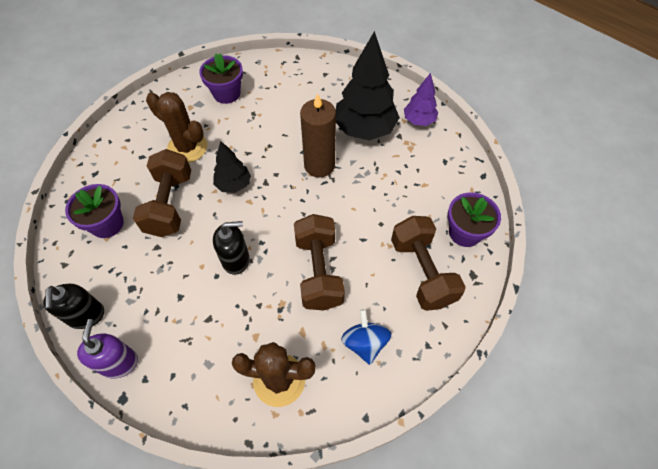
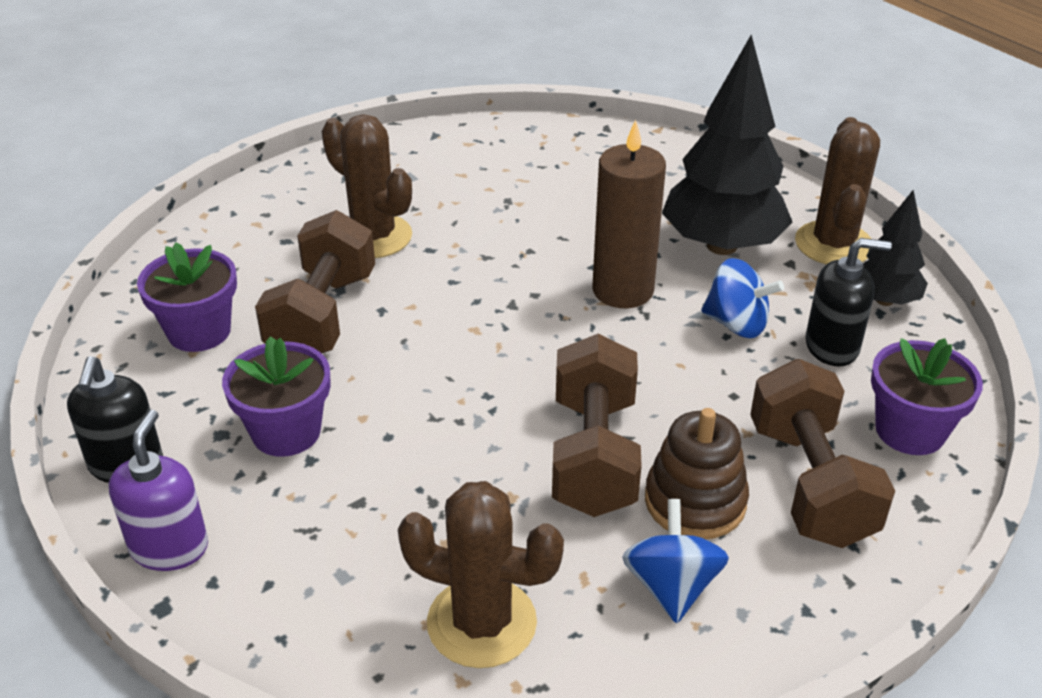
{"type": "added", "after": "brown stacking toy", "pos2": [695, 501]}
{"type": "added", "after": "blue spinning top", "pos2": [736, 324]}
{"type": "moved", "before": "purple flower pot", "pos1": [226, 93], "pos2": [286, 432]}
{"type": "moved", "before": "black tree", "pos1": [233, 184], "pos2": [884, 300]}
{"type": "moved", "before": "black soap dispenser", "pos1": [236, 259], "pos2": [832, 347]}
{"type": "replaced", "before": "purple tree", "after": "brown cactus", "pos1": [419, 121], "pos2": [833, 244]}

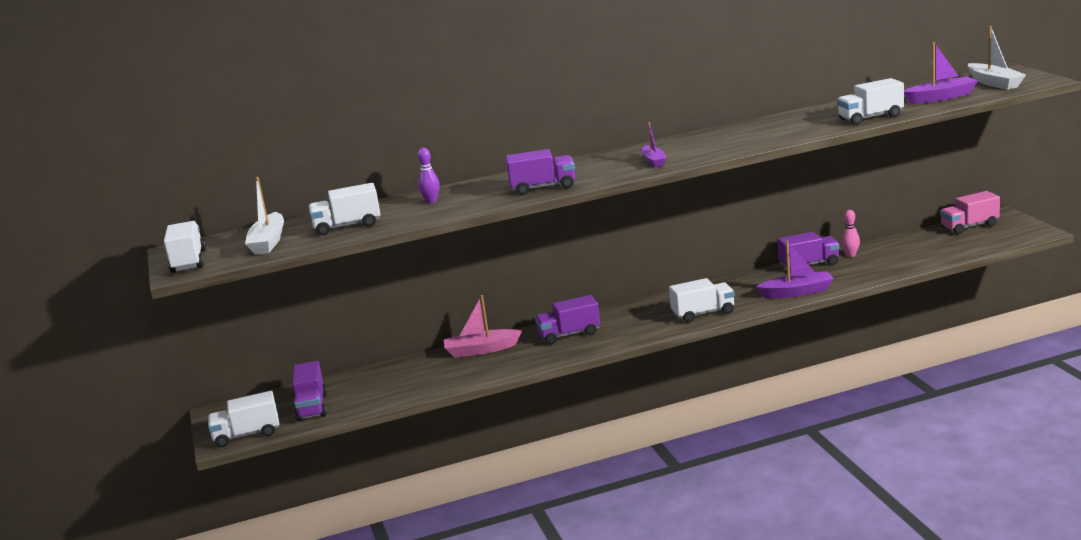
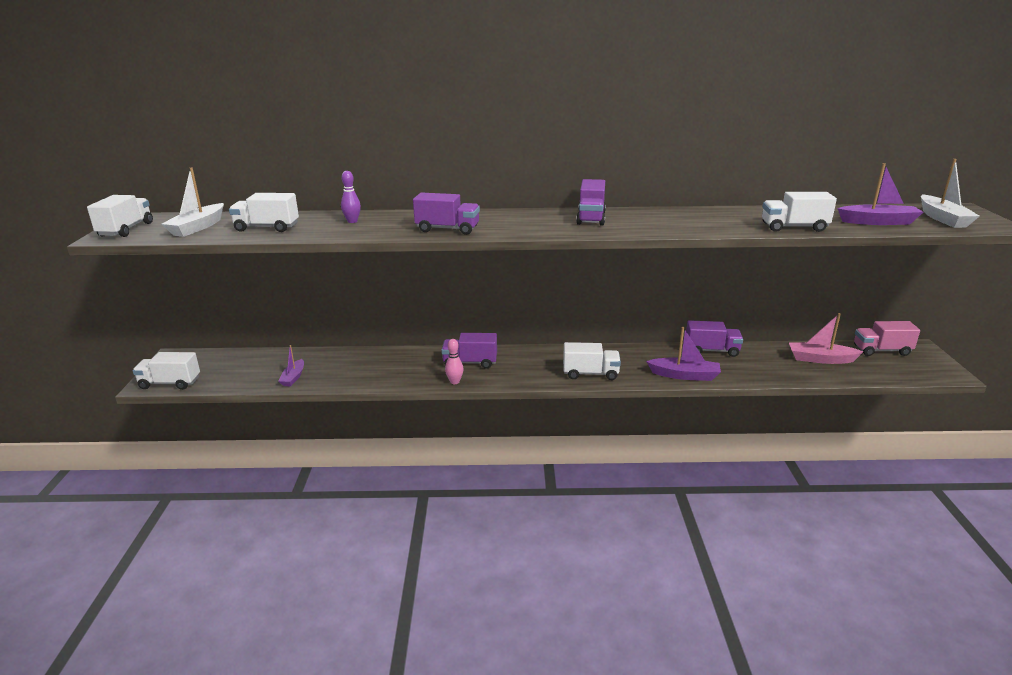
{"type": "moved", "before": "purple truck", "pos1": [312, 407], "pos2": [591, 218]}
{"type": "moved", "before": "pink boat", "pos1": [481, 350], "pos2": [820, 359]}
{"type": "moved", "before": "purple boat", "pos1": [654, 161], "pos2": [293, 377]}
{"type": "moved", "before": "pink bowling pin", "pos1": [850, 255], "pos2": [454, 382]}

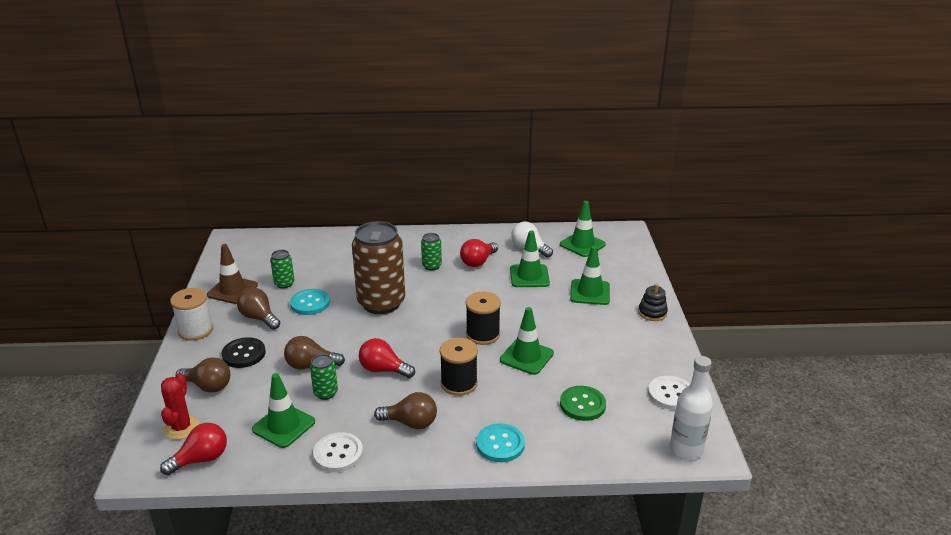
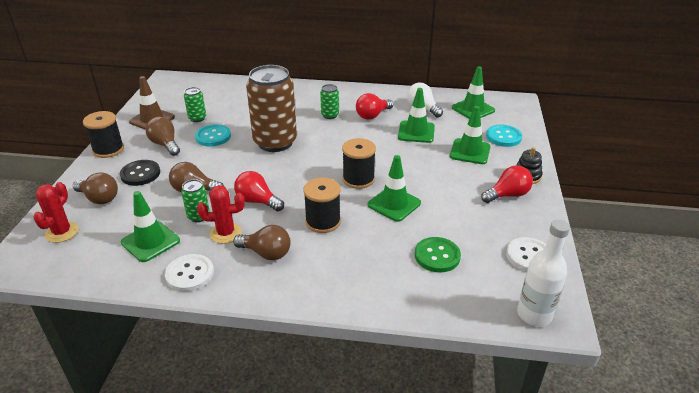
{"type": "added", "after": "red cactus", "pos2": [225, 233]}
{"type": "moved", "before": "red light bulb", "pos1": [201, 459], "pos2": [507, 195]}
{"type": "moved", "before": "turquoise button", "pos1": [500, 444], "pos2": [503, 137]}
{"type": "recoloured", "before": "white spool", "after": "black spool", "pos1": [195, 330], "pos2": [108, 149]}

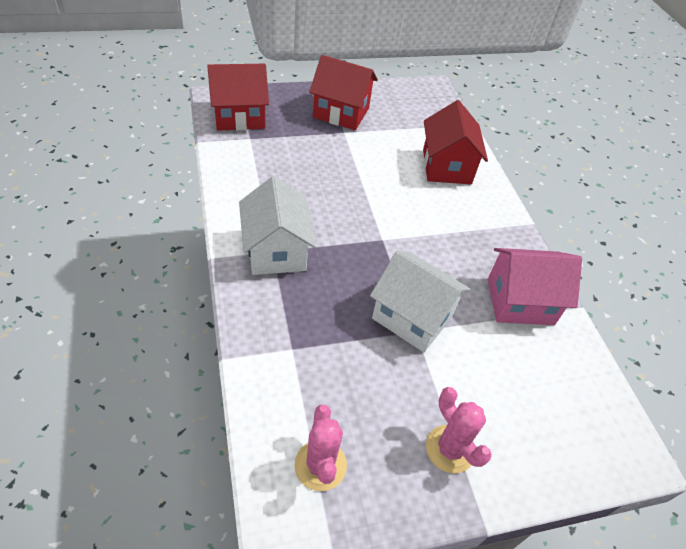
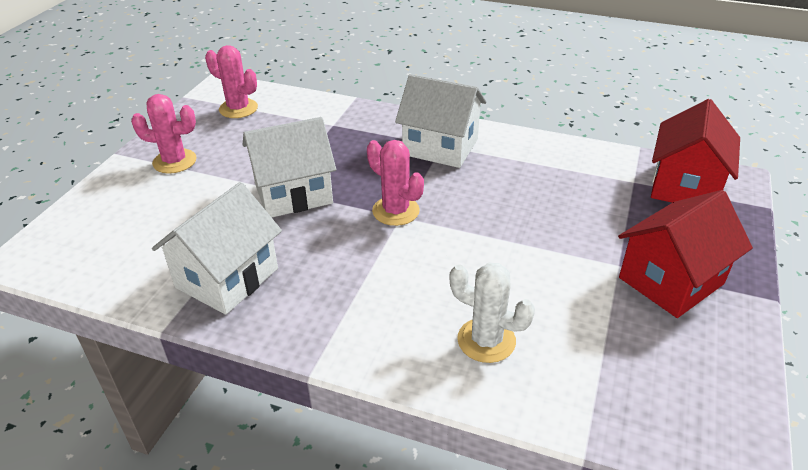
{"type": "added", "after": "pink cactus", "pos2": [395, 211]}
{"type": "replaced", "before": "red house", "after": "white cactus", "pos1": [446, 166], "pos2": [486, 340]}
{"type": "recoloured", "before": "pink house", "after": "white house", "pos1": [520, 301], "pos2": [227, 278]}

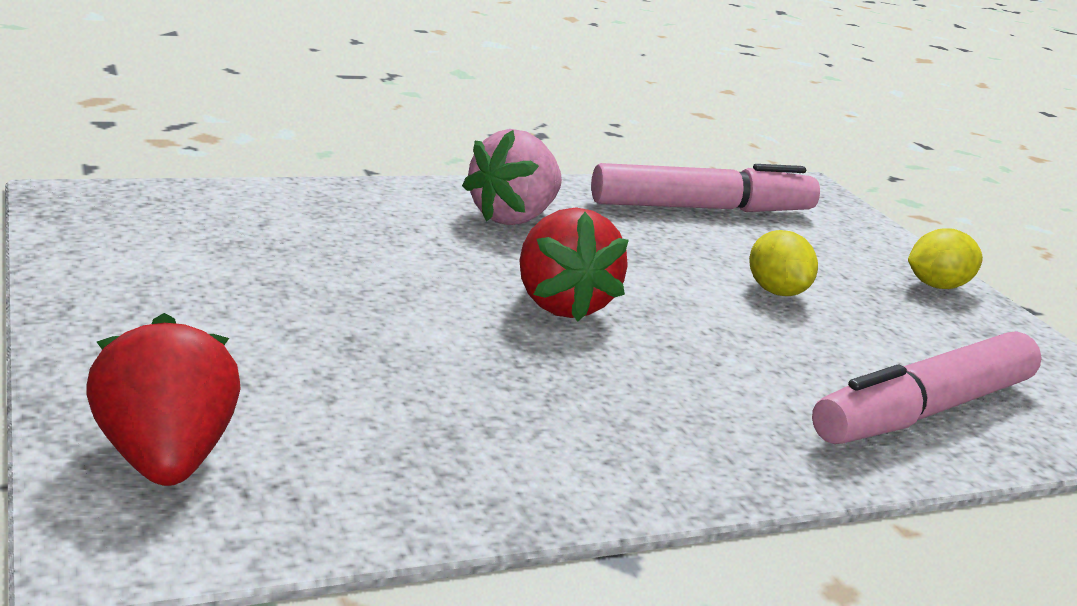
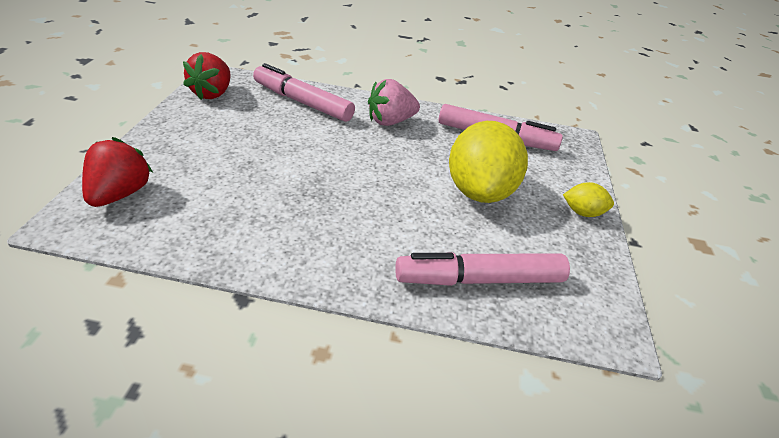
{"type": "added", "after": "pink marker", "pos2": [302, 102]}
{"type": "moved", "before": "red strawberry", "pos1": [562, 304], "pos2": [212, 93]}
{"type": "resized", "before": "yellow lemon", "pos1": [776, 291], "pos2": [479, 191], "scale": 2.21}

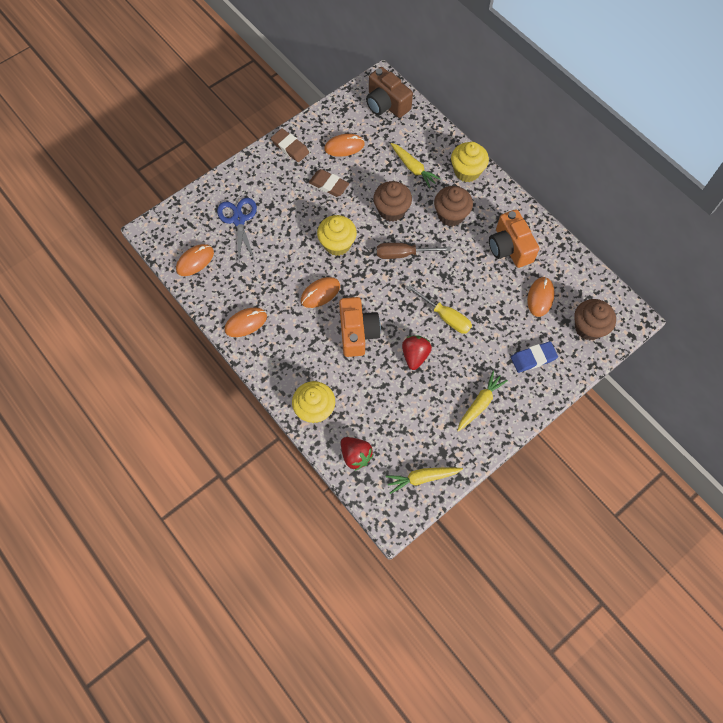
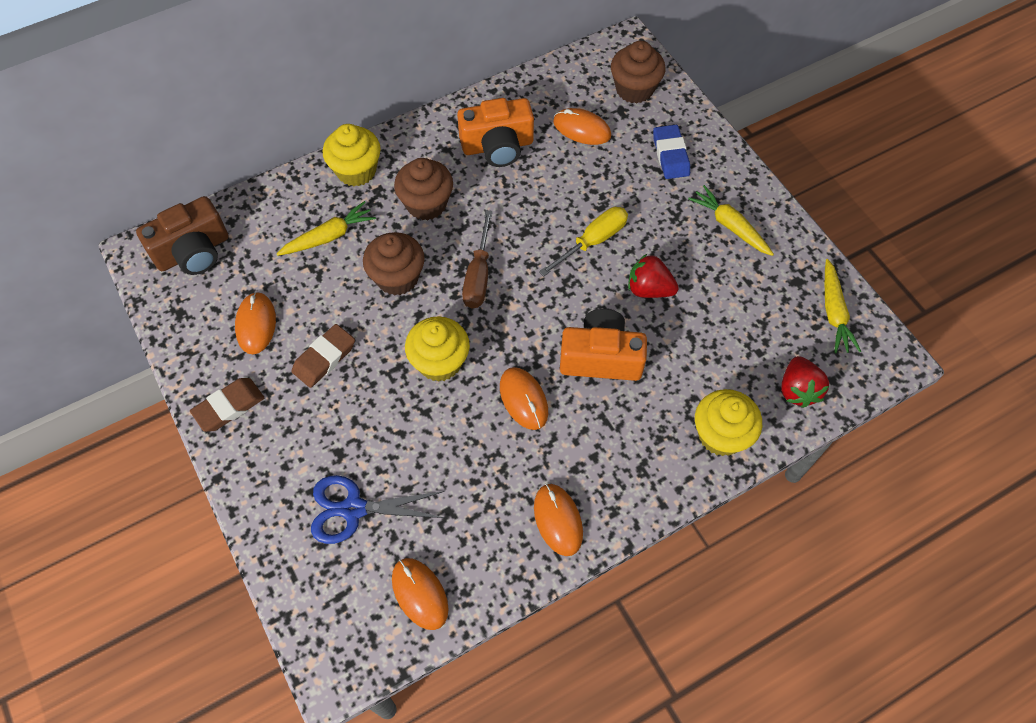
{"type": "turned", "before": "red strawberry", "pos1": [355, 455], "pos2": [797, 390], "turn": 120}

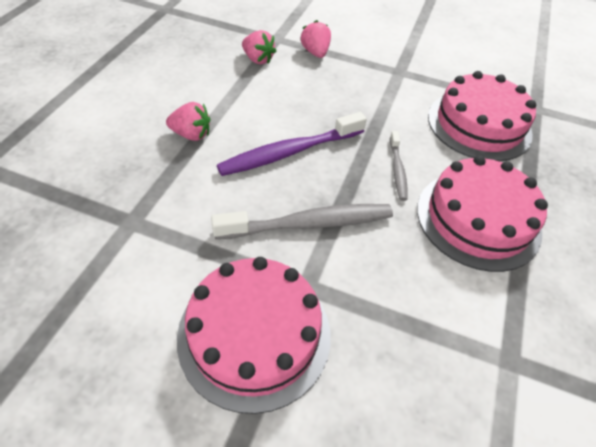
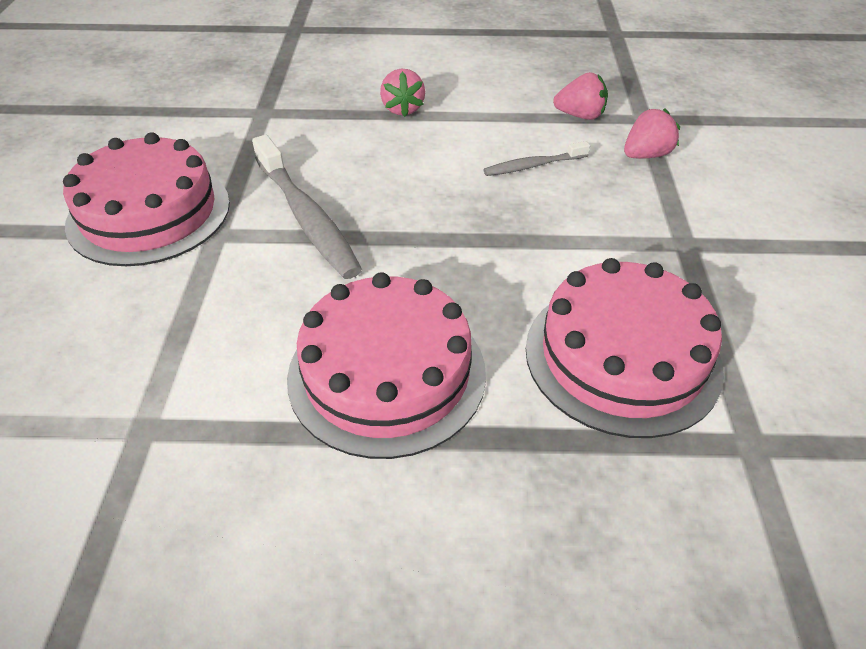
{"type": "removed", "before": "purple toothbrush", "pos1": [289, 152]}
{"type": "moved", "before": "grey toothbrush", "pos1": [397, 170], "pos2": [533, 165]}
{"type": "turned", "before": "pink strawberry", "pos1": [258, 59], "pos2": [580, 116], "turn": -105}

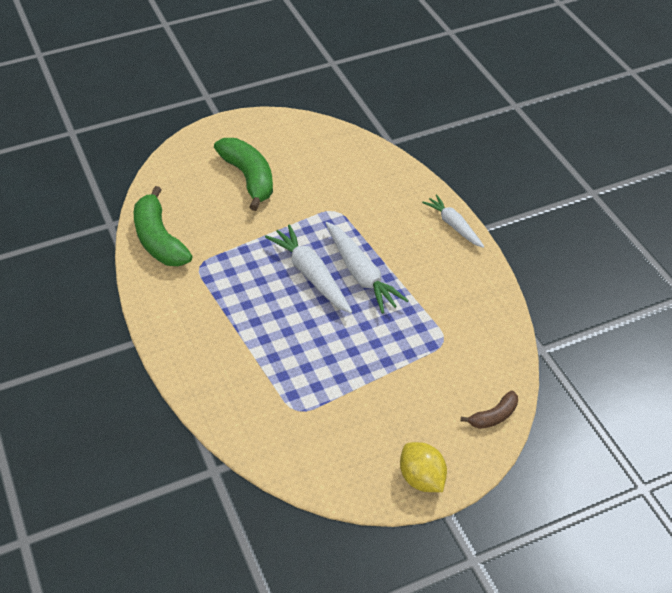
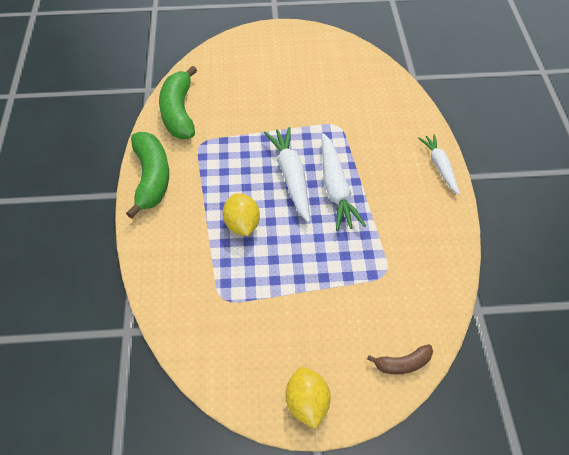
{"type": "added", "after": "yellow lemon", "pos2": [242, 225]}
{"type": "moved", "before": "green banana", "pos1": [249, 178], "pos2": [151, 178]}

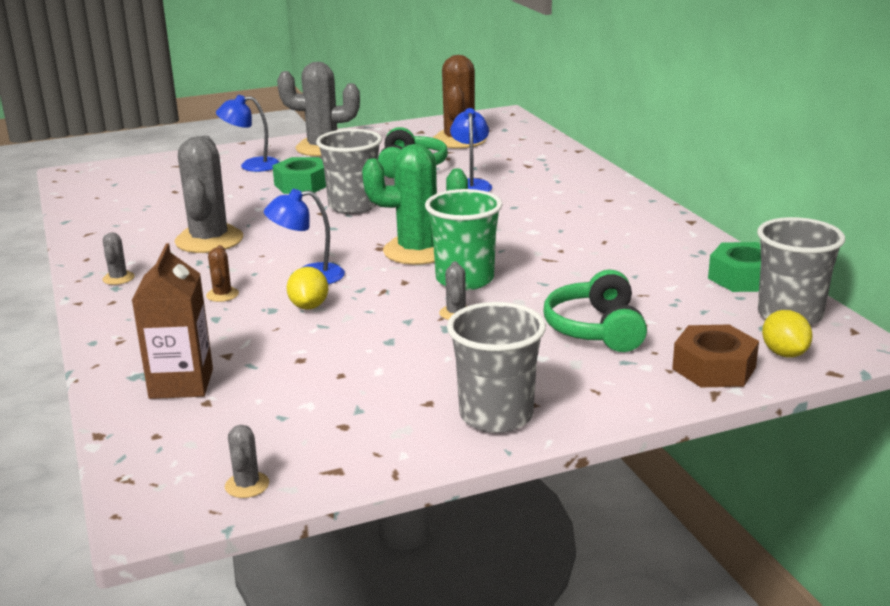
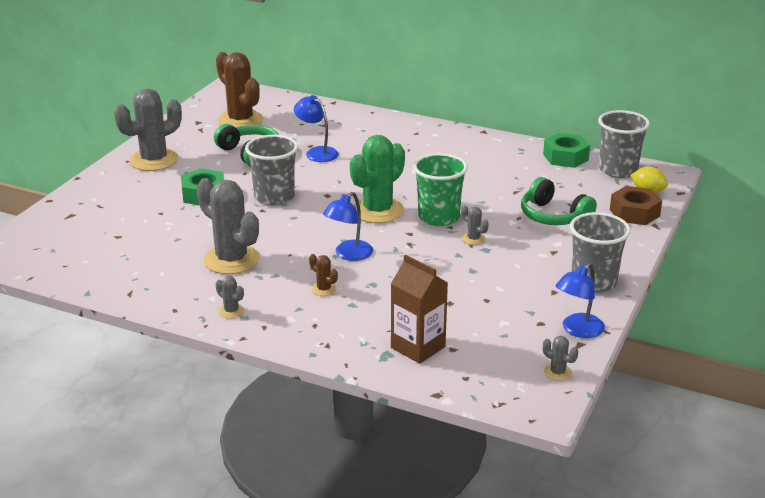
{"type": "removed", "before": "yellow lemon", "pos1": [309, 306]}
{"type": "moved", "before": "blue lamp", "pos1": [251, 165], "pos2": [578, 330]}

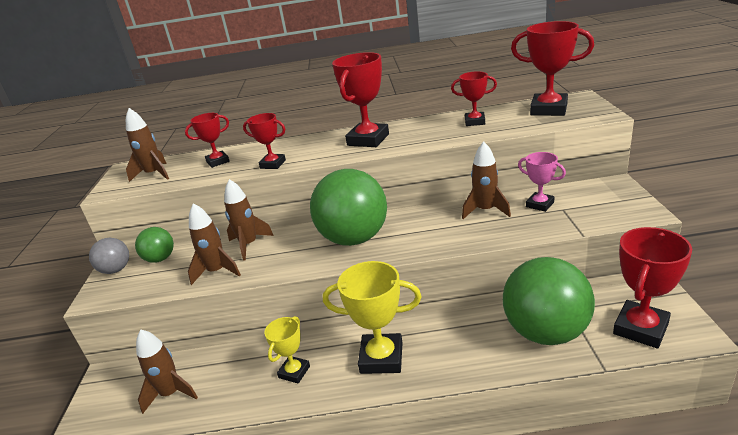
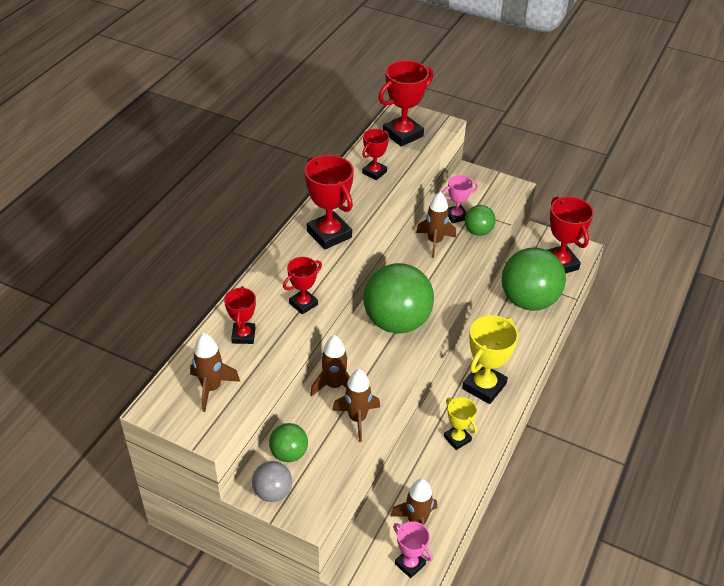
{"type": "added", "after": "pink trophy", "pos2": [410, 564]}
{"type": "added", "after": "green ball", "pos2": [478, 231]}

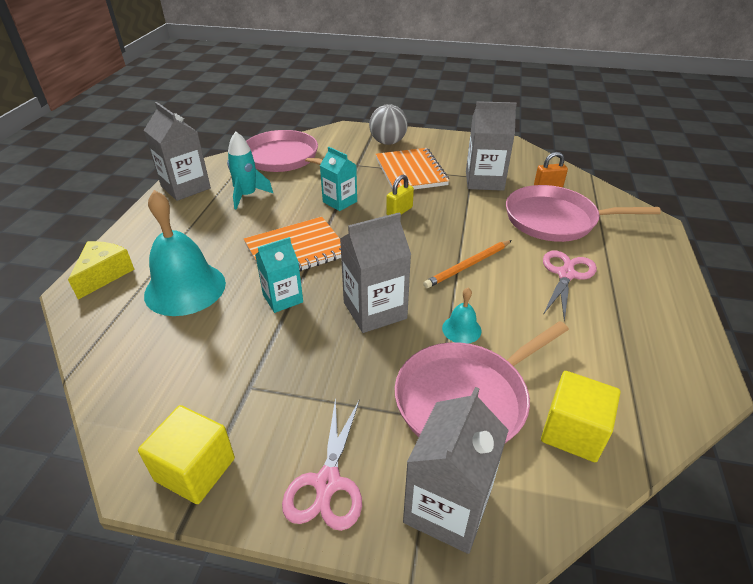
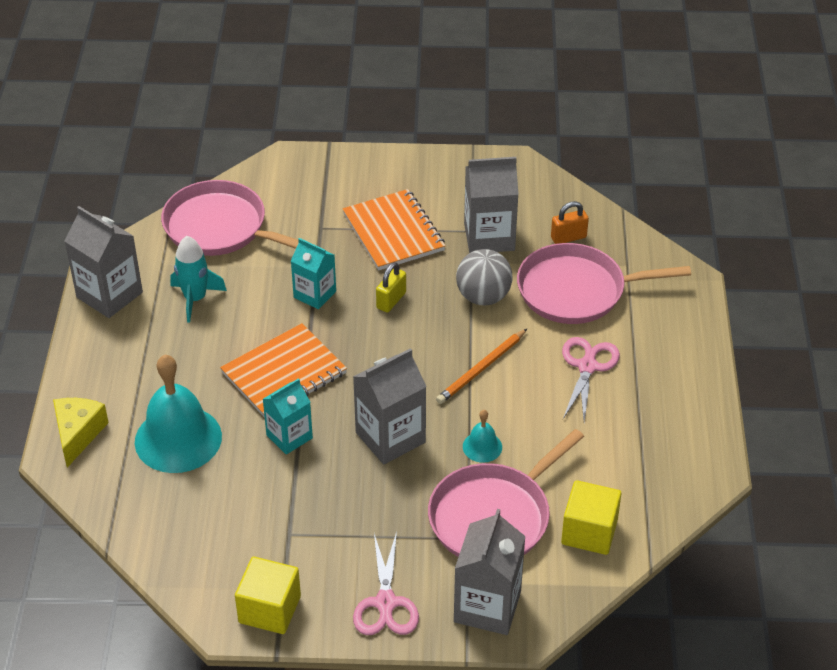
{"type": "moved", "before": "grey ball", "pos1": [388, 142], "pos2": [483, 297]}

